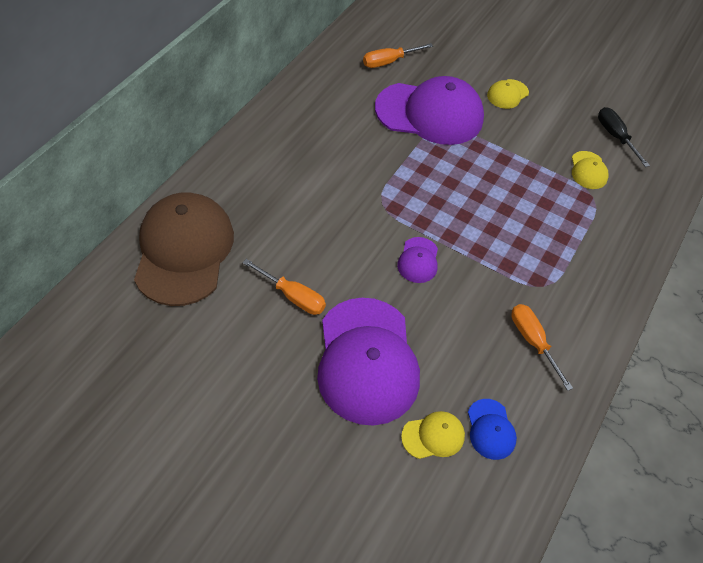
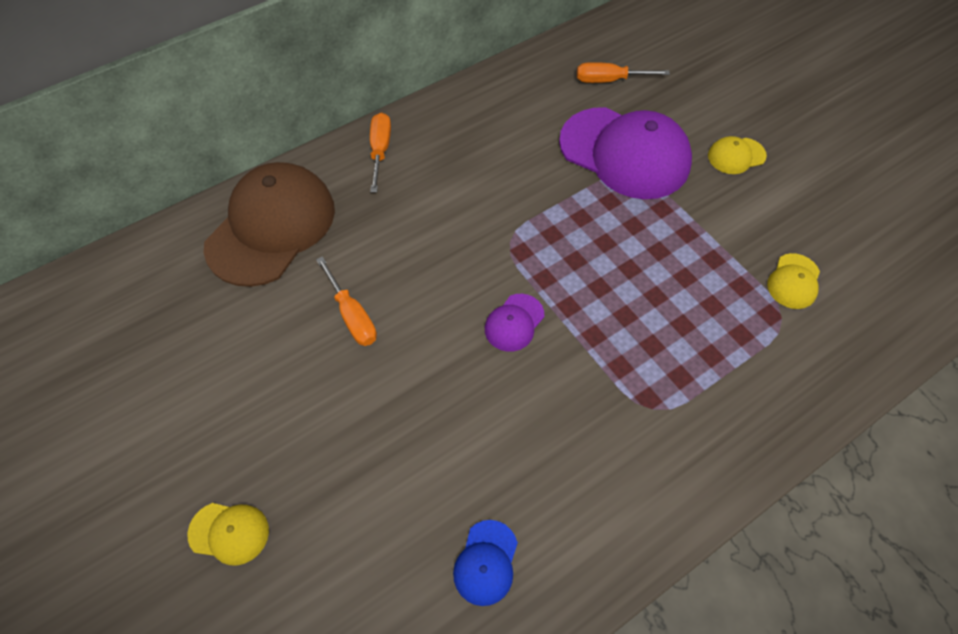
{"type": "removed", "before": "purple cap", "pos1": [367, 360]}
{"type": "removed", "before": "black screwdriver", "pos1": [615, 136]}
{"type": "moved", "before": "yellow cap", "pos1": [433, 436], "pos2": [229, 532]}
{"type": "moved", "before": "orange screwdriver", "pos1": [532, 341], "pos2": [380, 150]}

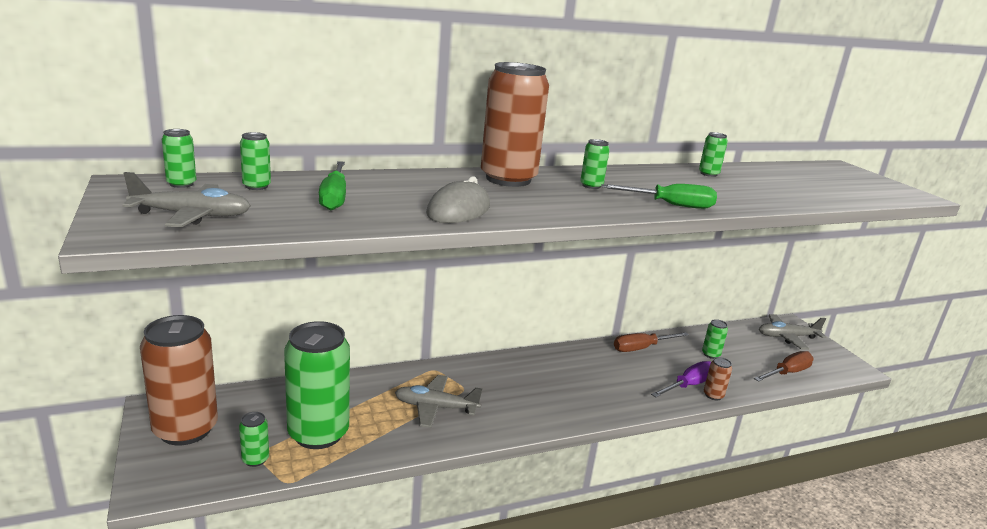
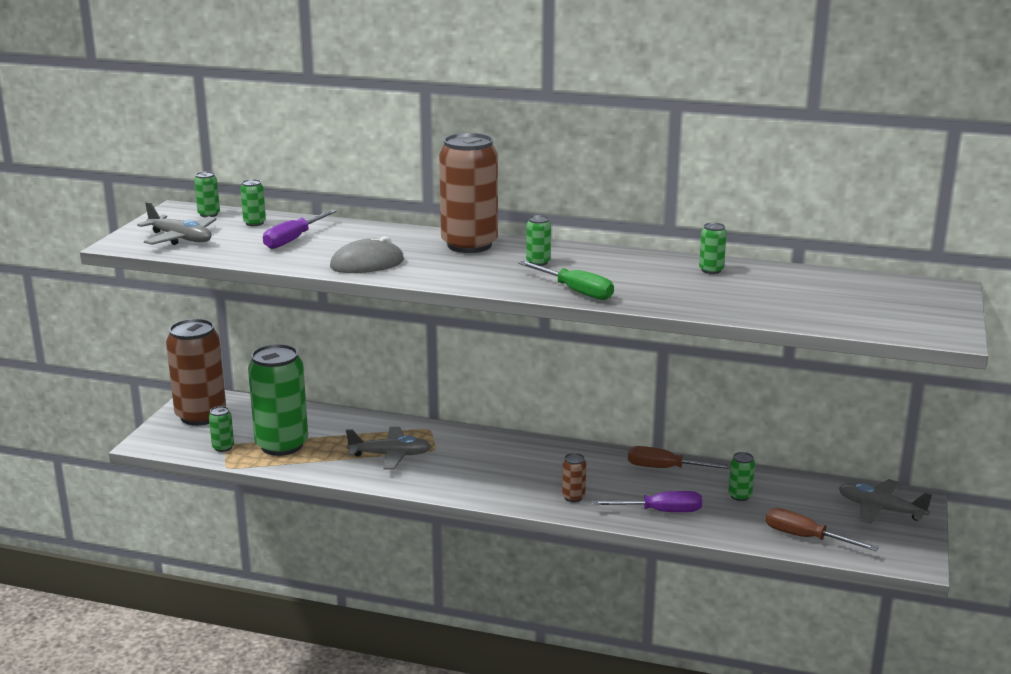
{"type": "moved", "before": "brown can", "pos1": [713, 395], "pos2": [573, 497]}
{"type": "recoloured", "before": "green screwdriver", "after": "purple screwdriver", "pos1": [334, 197], "pos2": [293, 240]}
{"type": "turned", "before": "grey plane", "pos1": [435, 407], "pos2": [390, 455], "turn": 135}
{"type": "turned", "before": "brown screwdriver", "pos1": [787, 373], "pos2": [806, 537], "turn": -150}

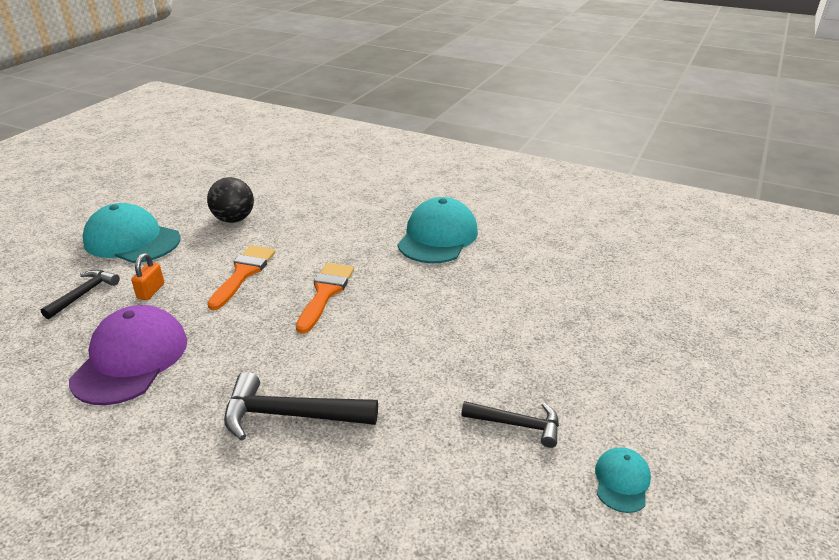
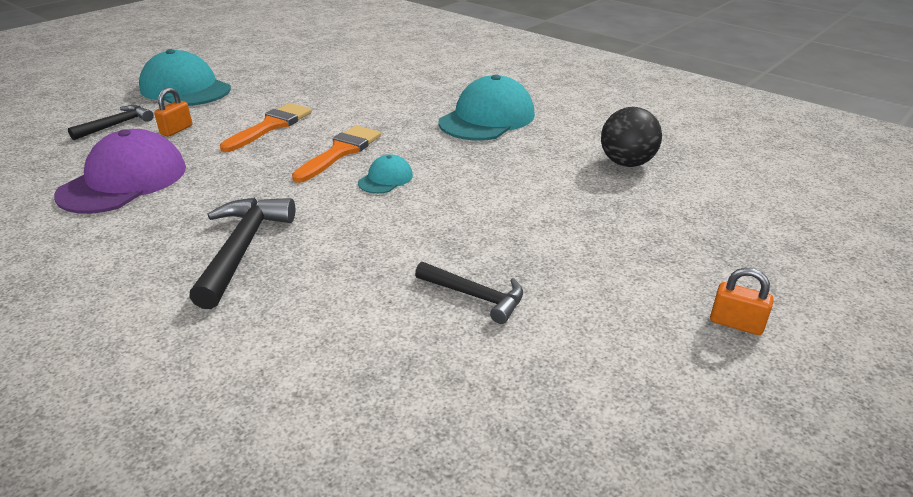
{"type": "added", "after": "orange padlock", "pos2": [736, 324]}
{"type": "moved", "before": "black ball", "pos1": [234, 219], "pos2": [626, 163]}
{"type": "moved", "before": "turquoise cap", "pos1": [622, 481], "pos2": [385, 179]}
{"type": "turned", "before": "black hammer", "pos1": [291, 415], "pos2": [242, 249], "turn": 75}

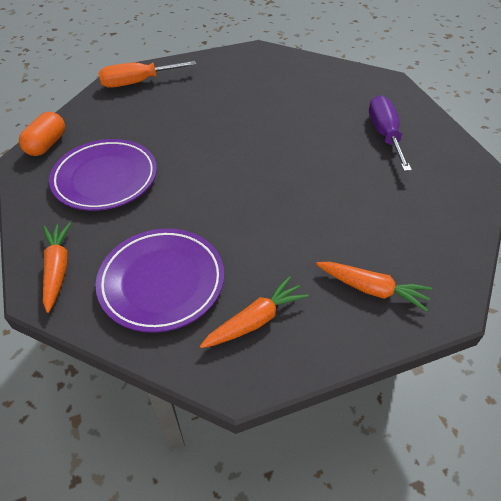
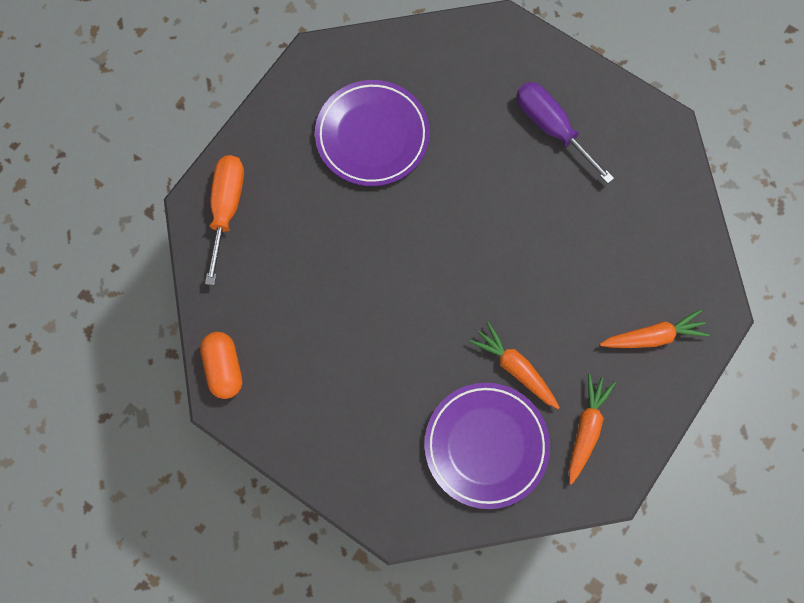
{"type": "moved", "before": "orange carrot", "pos1": [57, 269], "pos2": [515, 368]}
{"type": "moved", "before": "purple plate", "pos1": [105, 178], "pos2": [372, 136]}
{"type": "turned", "before": "orange screwdriver", "pos1": [137, 82], "pos2": [227, 209], "turn": 150}

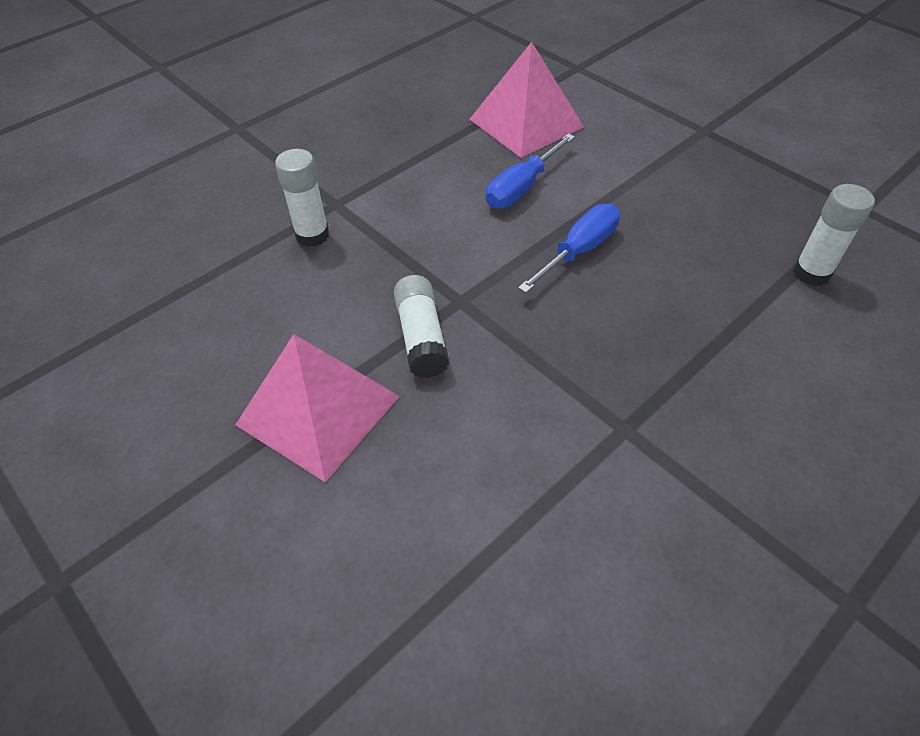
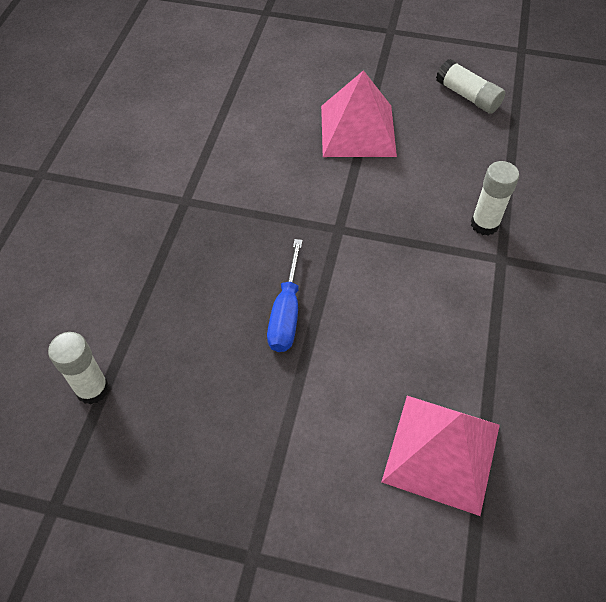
{"type": "removed", "before": "blue screwdriver", "pos1": [522, 187]}
{"type": "moved", "before": "white glue stick", "pos1": [421, 337], "pos2": [468, 96]}

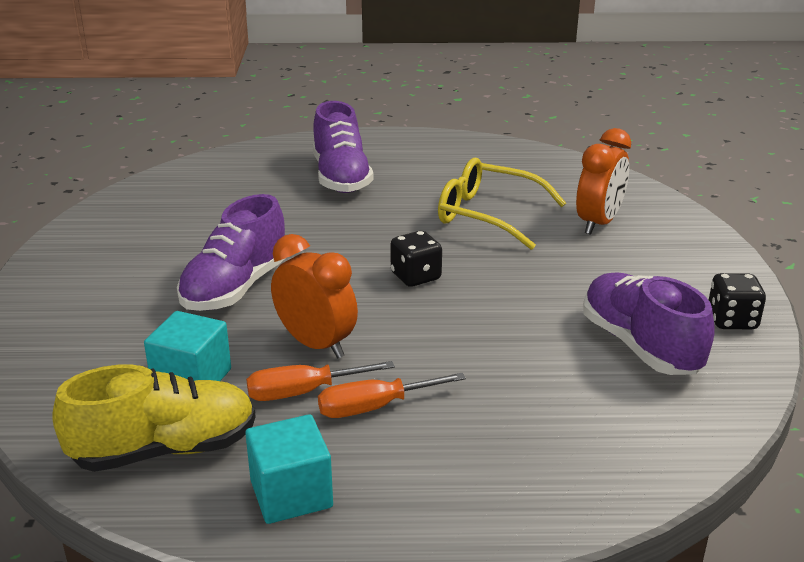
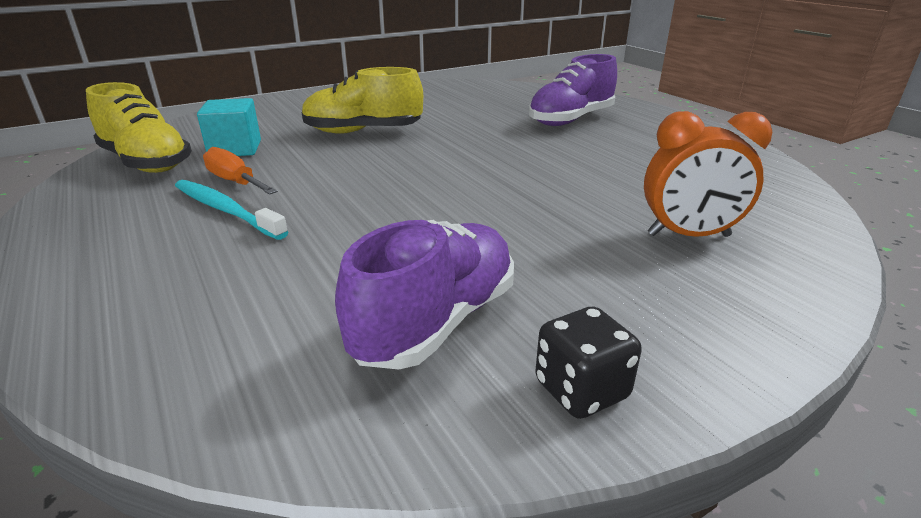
{"type": "removed", "before": "turquoise cube", "pos1": [291, 494]}
{"type": "removed", "before": "orange clock", "pos1": [316, 344]}
{"type": "removed", "before": "black dice", "pos1": [416, 277]}
{"type": "removed", "before": "yellow glasses", "pos1": [489, 215]}
{"type": "replaced", "before": "orange screwdriver", "after": "turquoise toothbrush", "pos1": [374, 407], "pos2": [225, 210]}
{"type": "recoloured", "before": "purple shoe", "after": "yellow shoe", "pos1": [236, 288], "pos2": [363, 132]}

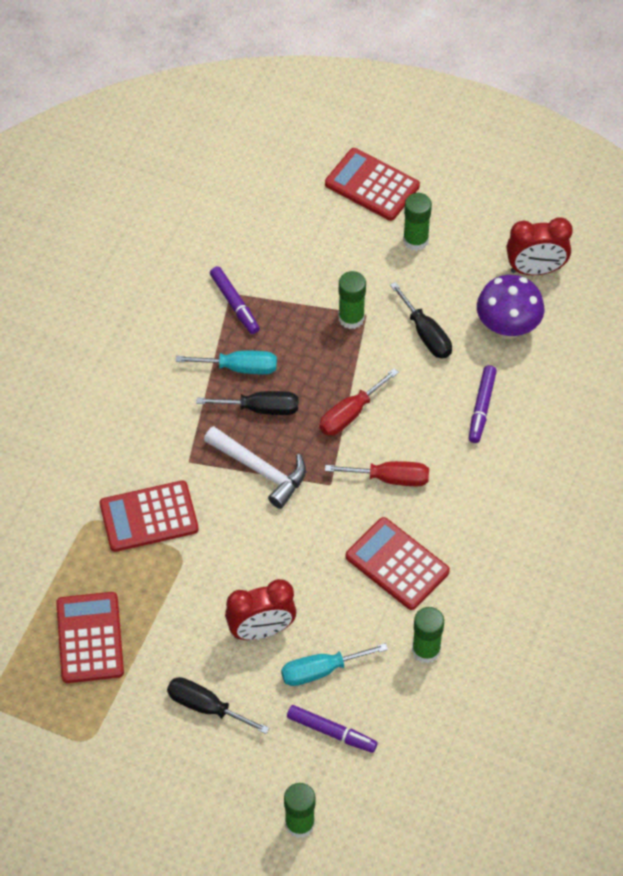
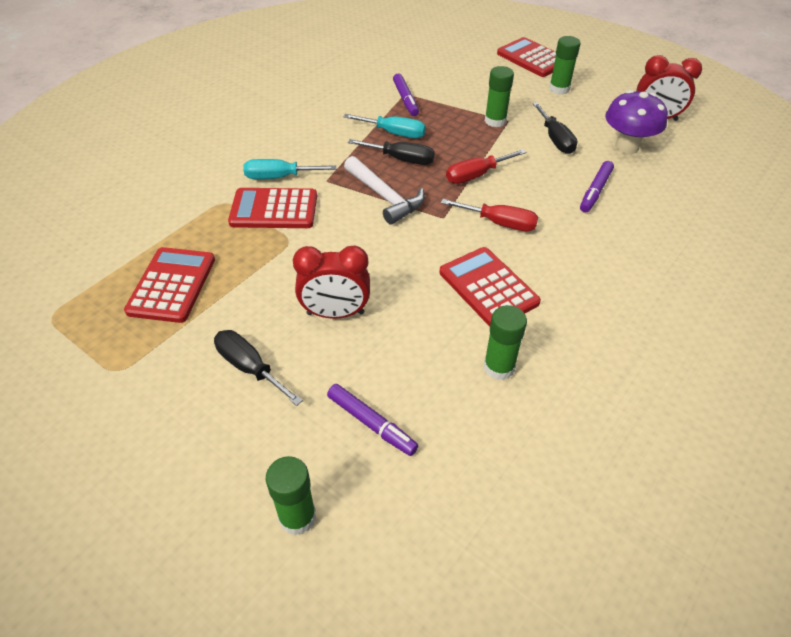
{"type": "moved", "before": "turquoise screwdriver", "pos1": [321, 670], "pos2": [279, 177]}

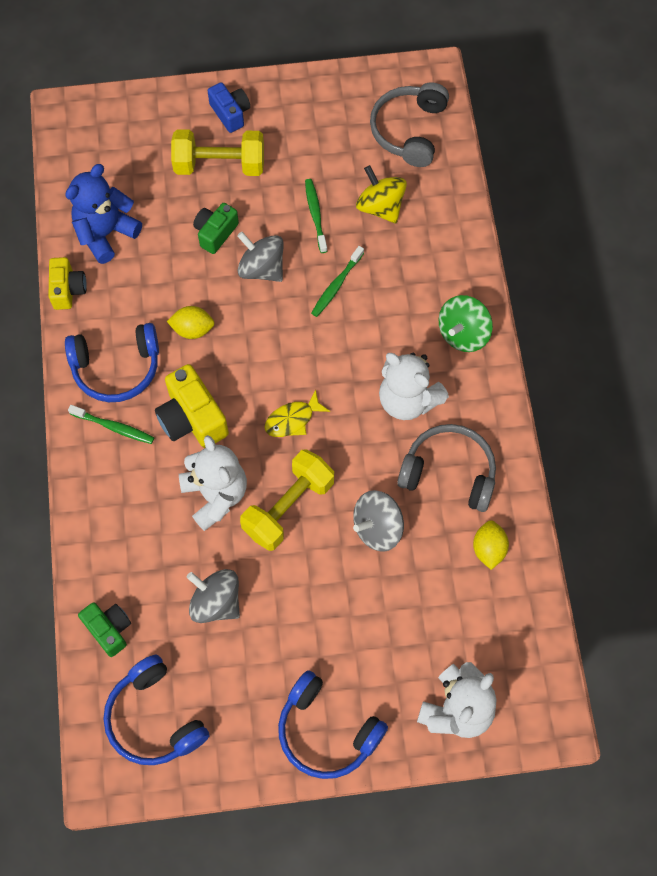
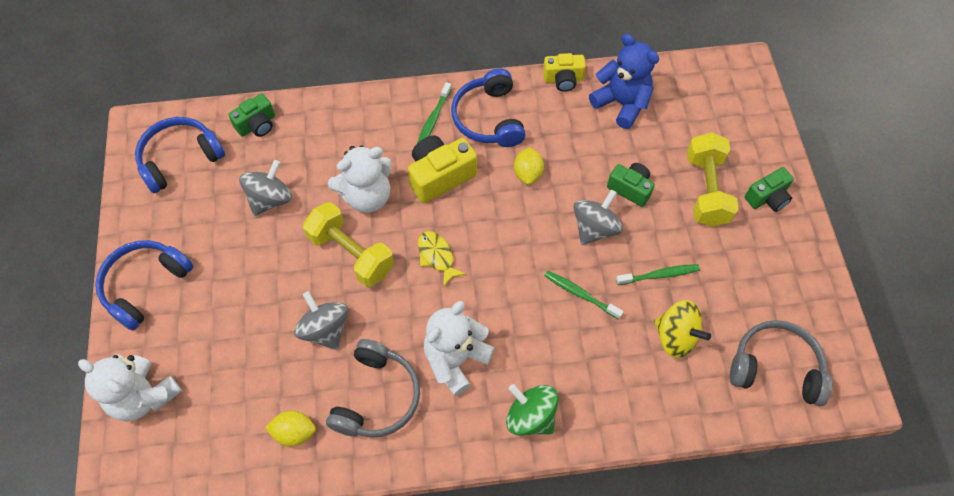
{"type": "recoloured", "before": "blue camera", "after": "green camera", "pos1": [230, 113], "pos2": [767, 198]}
{"type": "turned", "before": "yellow spinning top", "pos1": [380, 207], "pos2": [675, 337], "turn": 75}

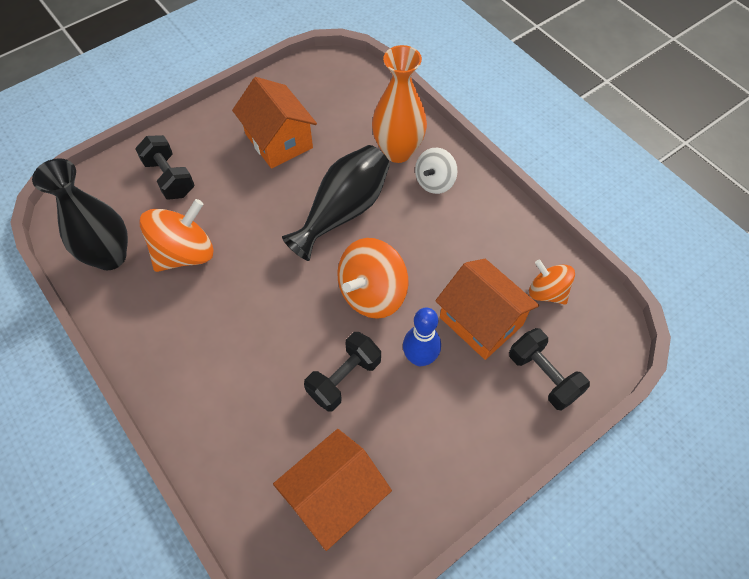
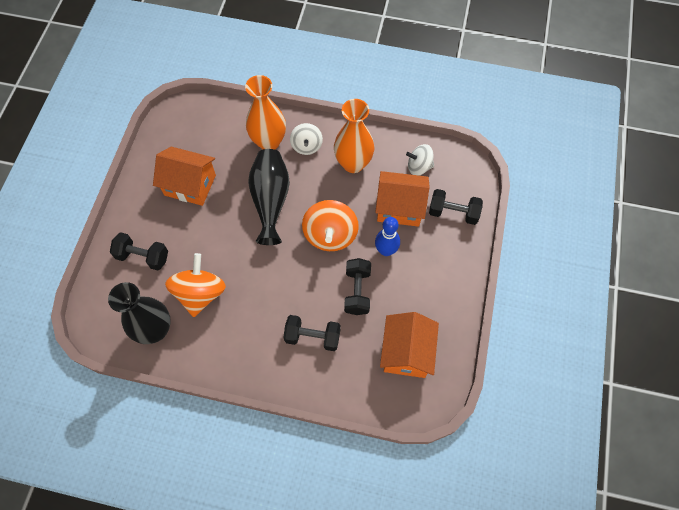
{"type": "added", "after": "black dumbbell", "pos2": [312, 337]}
{"type": "added", "after": "orange vase", "pos2": [353, 163]}
{"type": "recoloured", "before": "orange spinning top", "after": "white spinning top", "pos1": [547, 292], "pos2": [419, 167]}

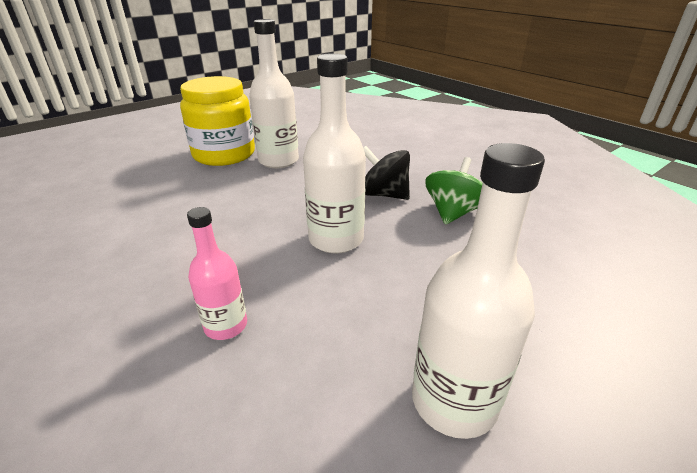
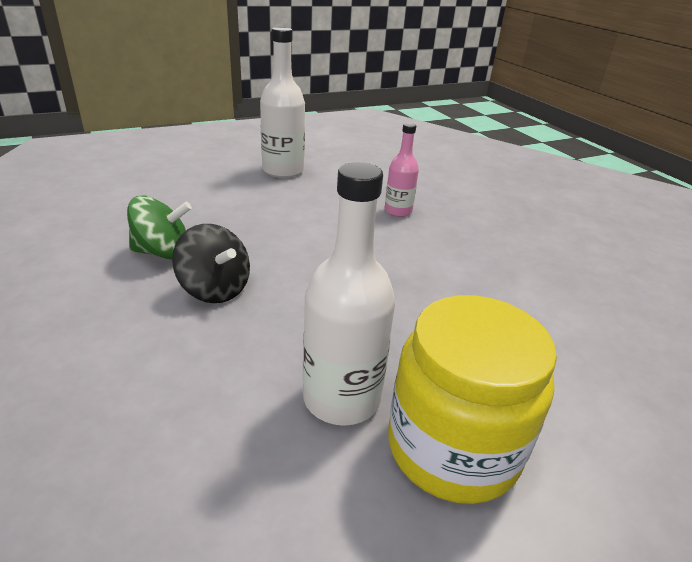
{"type": "removed", "before": "white bottle", "pos1": [336, 239]}
{"type": "turned", "before": "green spinning top", "pos1": [453, 213], "pos2": [163, 252], "turn": -135}

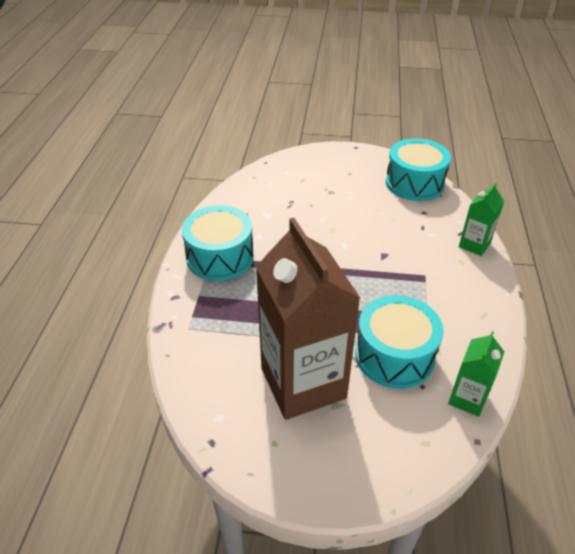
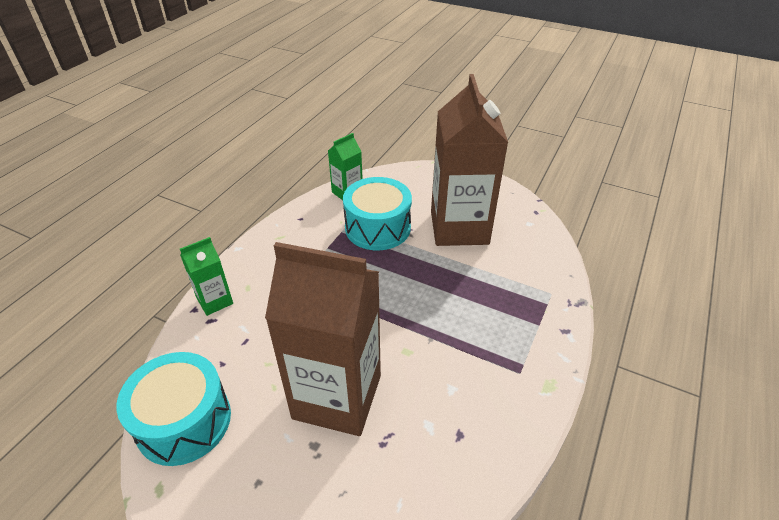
{"type": "removed", "before": "turquoise drum", "pos1": [220, 257]}
{"type": "added", "after": "brown carton", "pos2": [337, 396]}

